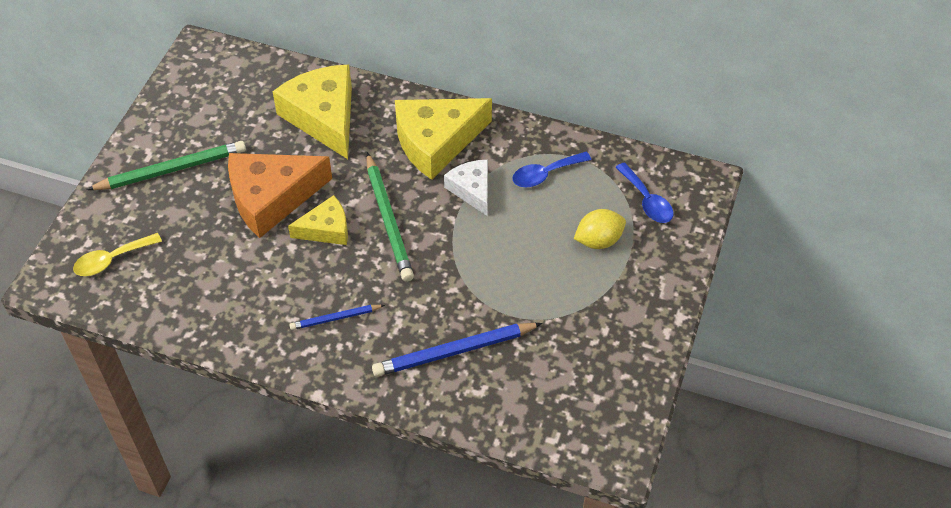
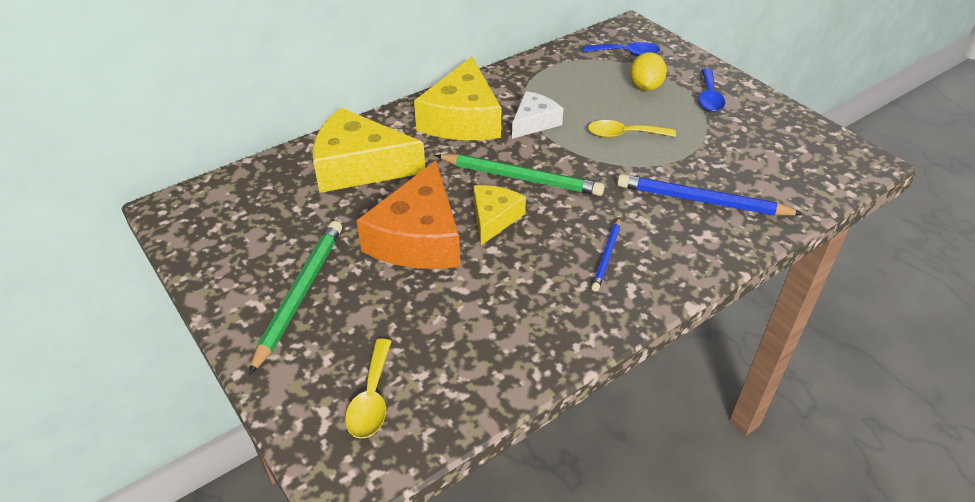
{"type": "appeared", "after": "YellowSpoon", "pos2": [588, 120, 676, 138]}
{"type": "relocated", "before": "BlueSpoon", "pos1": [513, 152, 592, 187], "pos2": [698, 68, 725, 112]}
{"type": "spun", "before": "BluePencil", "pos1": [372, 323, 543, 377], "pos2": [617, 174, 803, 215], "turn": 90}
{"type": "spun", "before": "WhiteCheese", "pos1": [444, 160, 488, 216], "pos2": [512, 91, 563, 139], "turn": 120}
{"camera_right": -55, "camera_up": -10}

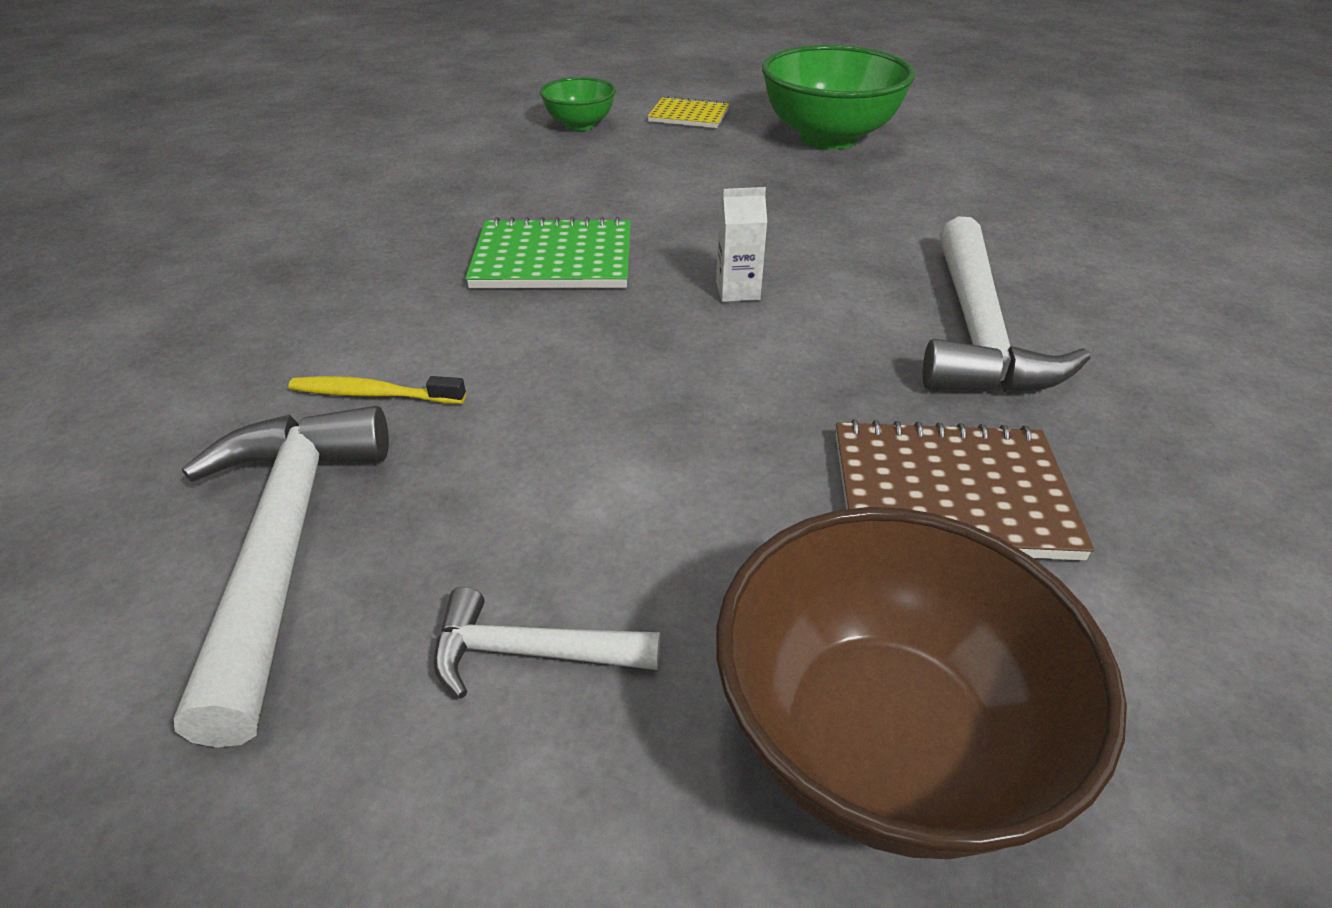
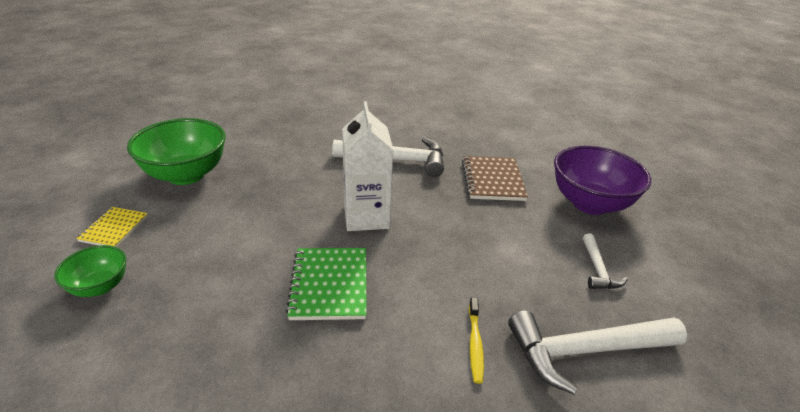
{"type": "colour", "before": "BrownBowl", "after": "PurpleBowl", "pos1": [716, 507, 1127, 859], "pos2": [554, 146, 651, 215]}
{"type": "size", "before": "WhiteCarton", "pos1": [716, 187, 767, 302], "pos2": [342, 101, 393, 231], "scale": 2.2}
{"camera_right": -95, "camera_up": -5}

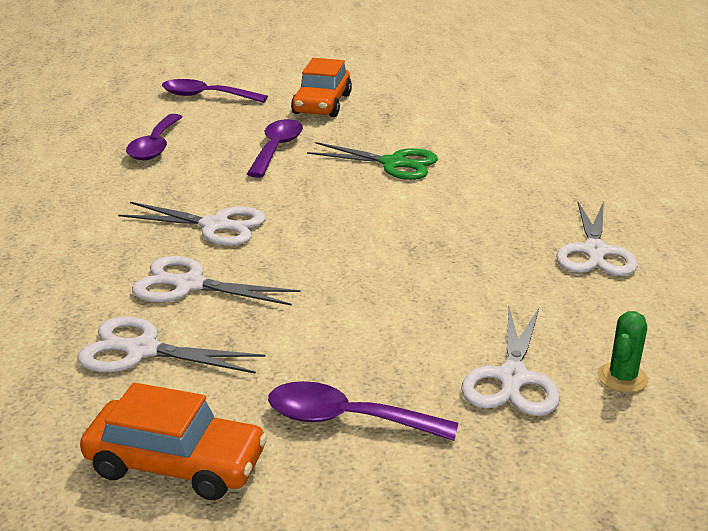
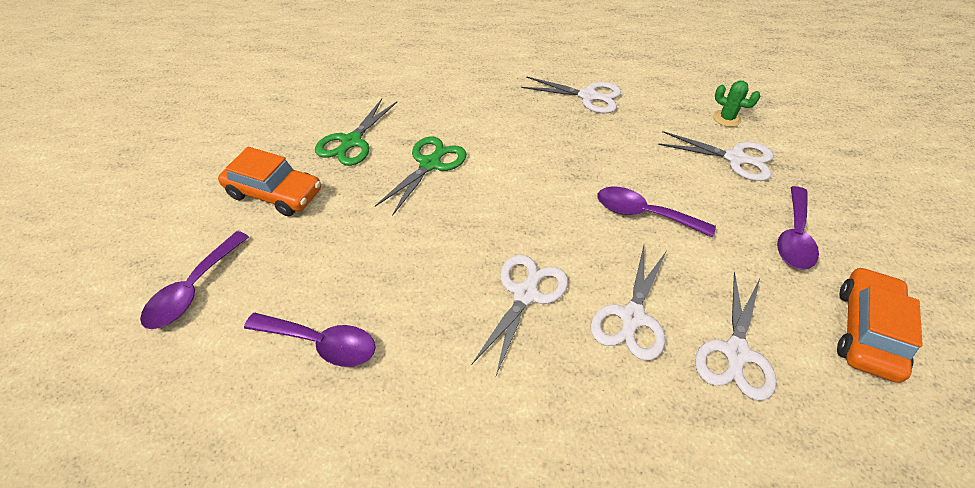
{"type": "appeared", "after": "GreenScissors", "pos2": [315, 99, 397, 166]}
{"type": "relocated", "before": "PurpleSpoon", "pos1": [247, 119, 303, 178], "pos2": [597, 186, 716, 237]}
{"camera_right": -80, "camera_up": 20}

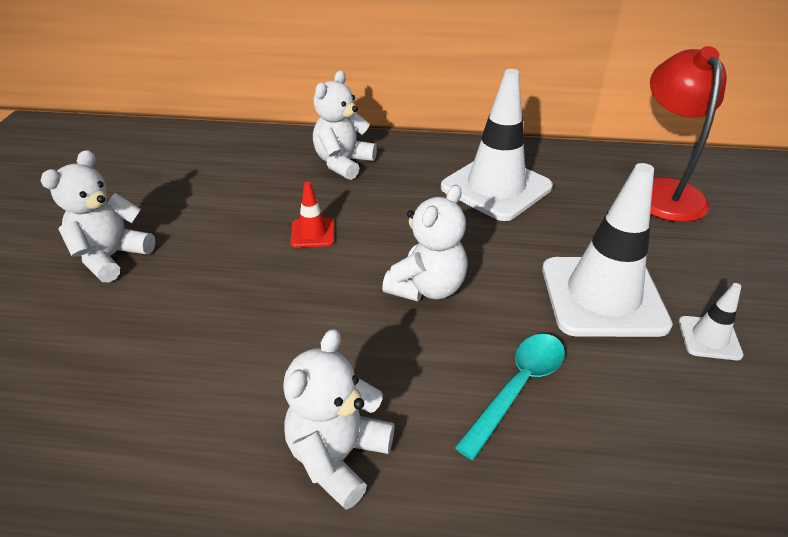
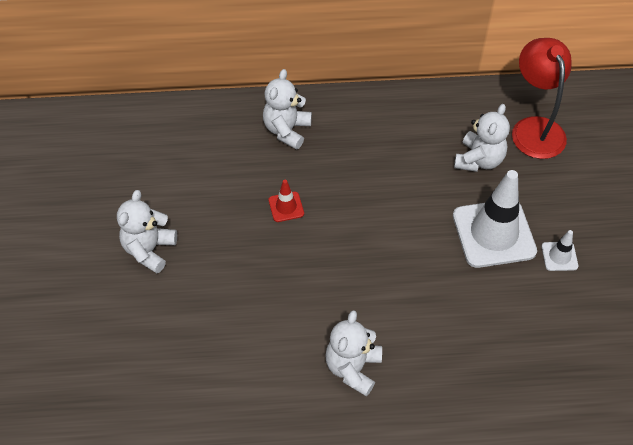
{"type": "missing", "before": "WhiteTrafficCone", "pos1": [441, 69, 553, 221]}
{"type": "missing", "before": "TurquoiseSpoon", "pos1": [455, 334, 565, 460]}
{"type": "relocated", "before": "WhiteTeddyBear", "pos1": [382, 185, 467, 301], "pos2": [454, 104, 510, 172]}
{"camera_right": -10, "camera_up": 15}

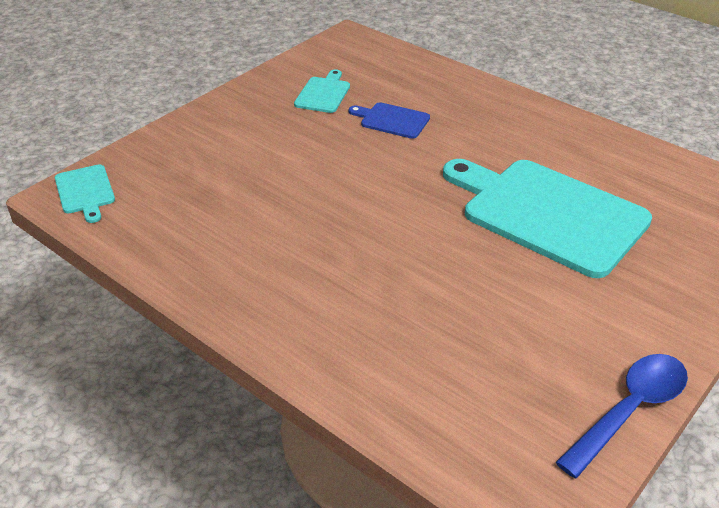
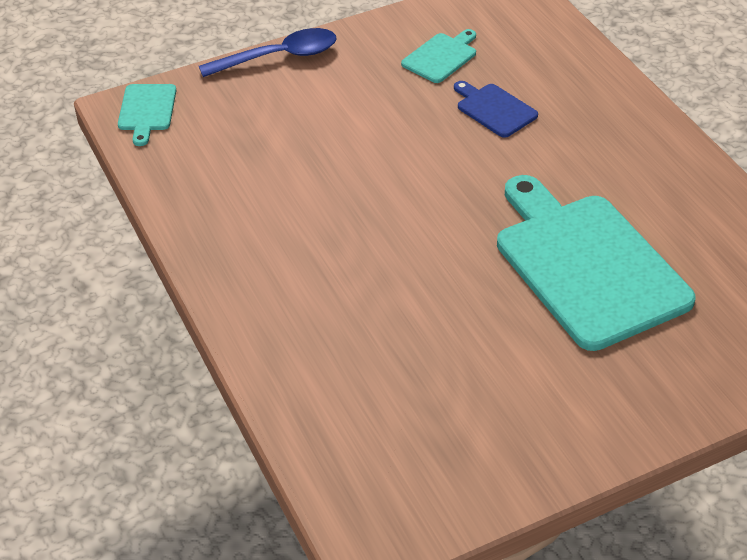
{"type": "relocated", "before": "BlueSpoon", "pos1": [555, 354, 688, 478], "pos2": [199, 28, 337, 77]}
{"camera_right": 25, "camera_up": 5}

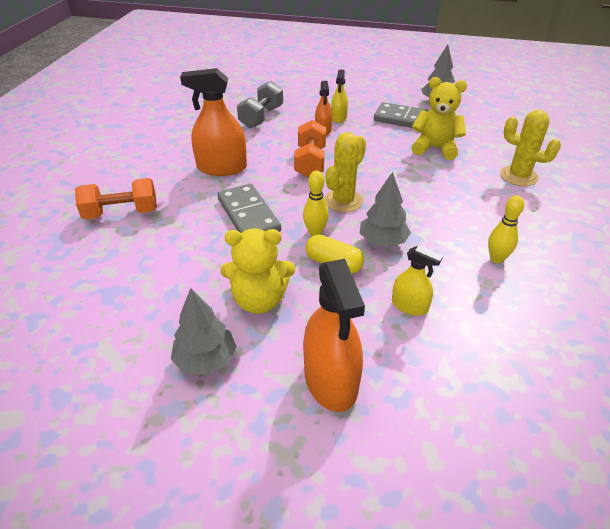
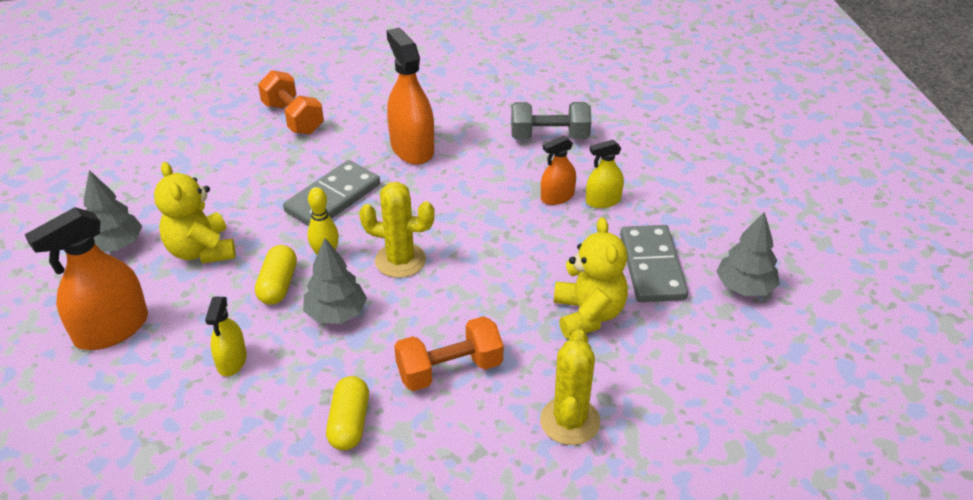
{"type": "relocated", "before": "OrangeDumbbell", "pos1": [294, 120, 326, 178], "pos2": [394, 316, 503, 391]}
{"type": "exchanged", "before": "YellowBowlingPin", "after": "YellowCapsule", "pos1": [488, 195, 524, 263], "pos2": [326, 376, 369, 451]}
{"camera_right": 65, "camera_up": 0}

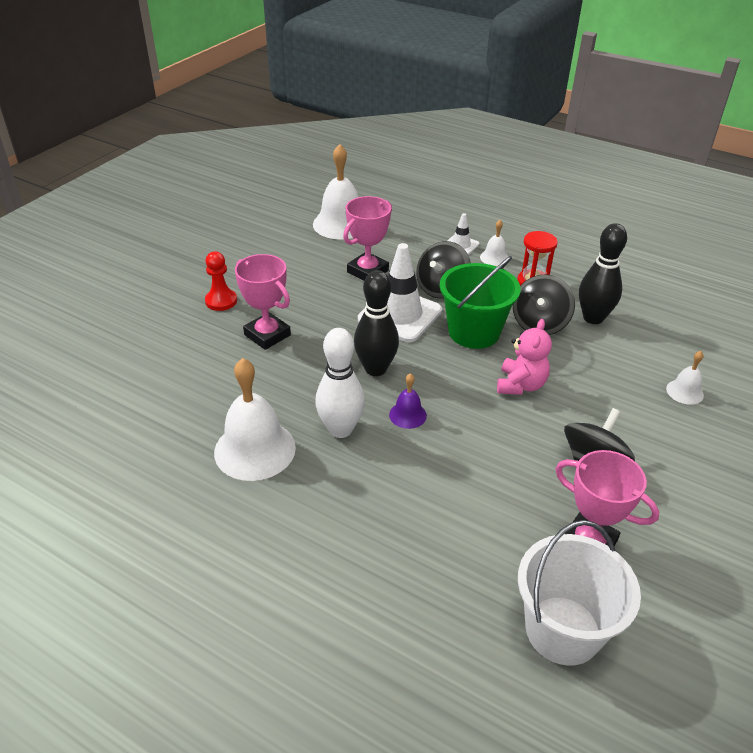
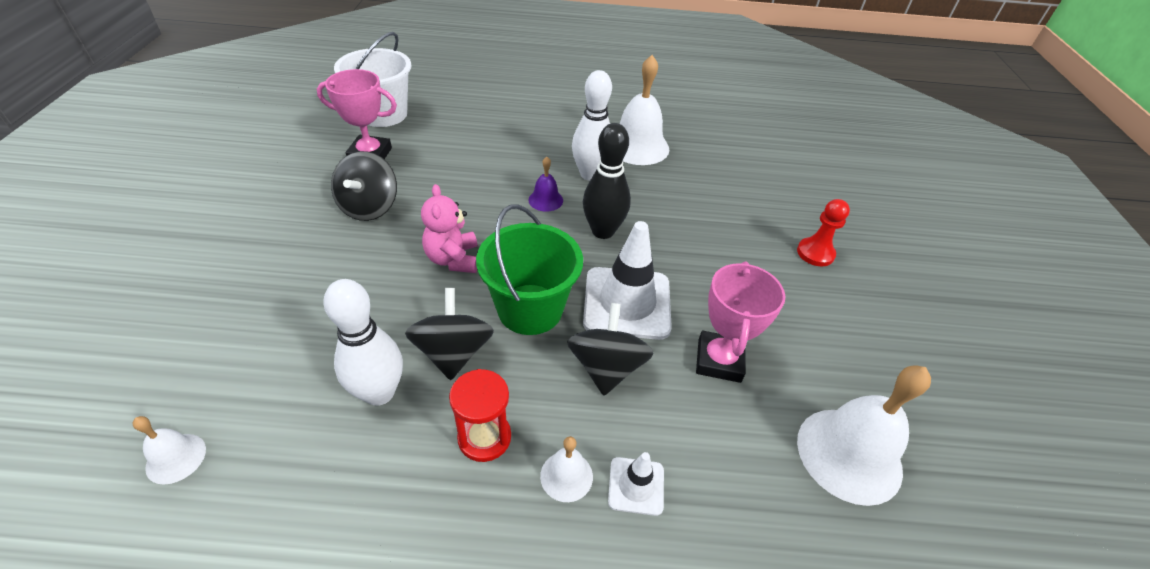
{"type": "missing", "before": "PinkTrophy", "pos1": [235, 254, 291, 350]}
{"type": "relocated", "before": "WhiteBell", "pos1": [666, 351, 704, 405], "pos2": [132, 416, 206, 484]}
{"type": "colour", "before": "BlackBowlingPin", "after": "WhiteBowlingPin", "pos1": [579, 223, 627, 324], "pos2": [323, 279, 403, 406]}
{"camera_right": 150, "camera_up": 5}

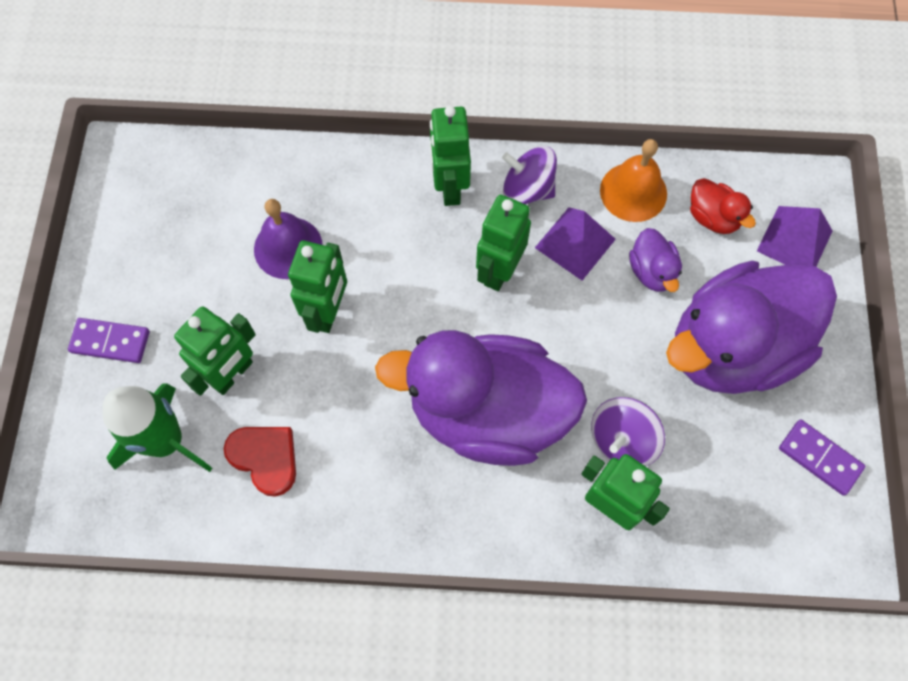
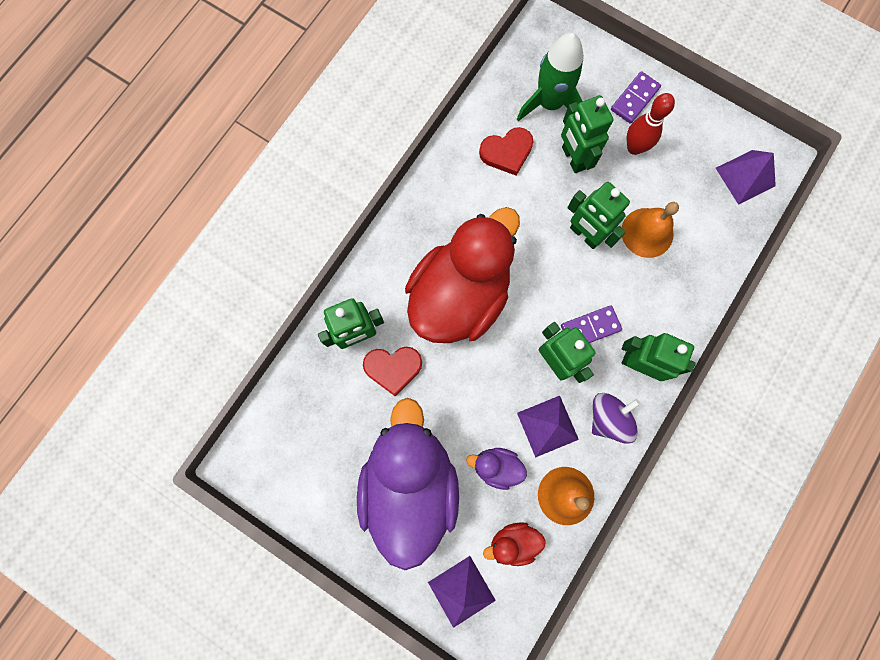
{"type": "appeared", "after": "RedBowlingPin", "pos2": [627, 93, 675, 155]}
{"type": "appeared", "after": "PurplePyramid", "pos2": [716, 150, 776, 205]}
{"type": "relocated", "before": "PurpleDomino", "pos1": [779, 420, 866, 496], "pos2": [561, 305, 622, 343]}
{"type": "exchanged", "before": "PurpleSpinningTop", "after": "RedHeart", "pos1": [591, 397, 665, 466], "pos2": [363, 347, 422, 396]}
{"type": "colour", "before": "PurpleBell", "after": "OrangeBell", "pos1": [254, 199, 323, 279], "pos2": [622, 202, 679, 258]}
{"type": "colour", "before": "PurpleDuck", "after": "RedDuck", "pos1": [375, 330, 587, 466], "pos2": [405, 207, 520, 343]}
{"camera_right": 120, "camera_up": 10}

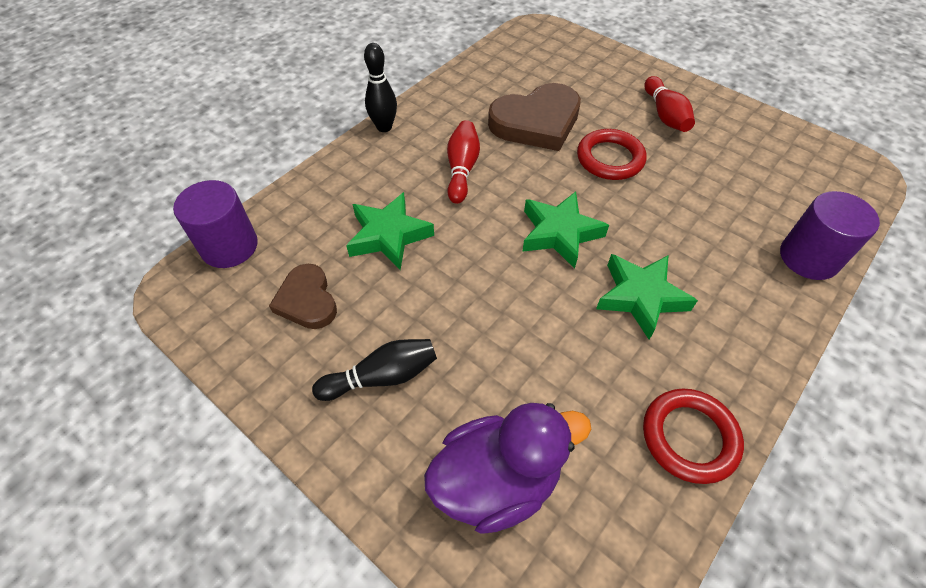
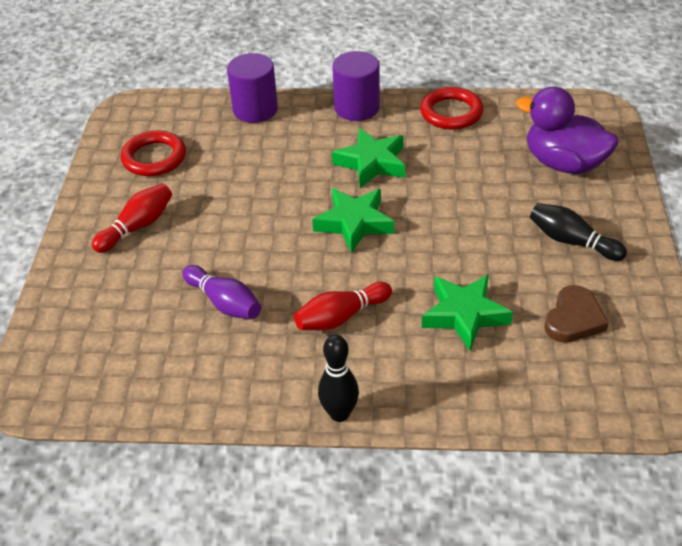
{"type": "relocated", "before": "PurpleCylinder", "pos1": [173, 180, 258, 268], "pos2": [332, 51, 380, 121]}
{"type": "relocated", "before": "RedRing", "pos1": [577, 129, 646, 180], "pos2": [121, 131, 186, 176]}
{"type": "exchanged", "before": "BrownHeart", "after": "PurpleBowlingPin", "pos1": [488, 83, 581, 151], "pos2": [182, 265, 261, 319]}
{"camera_right": -125, "camera_up": -10}

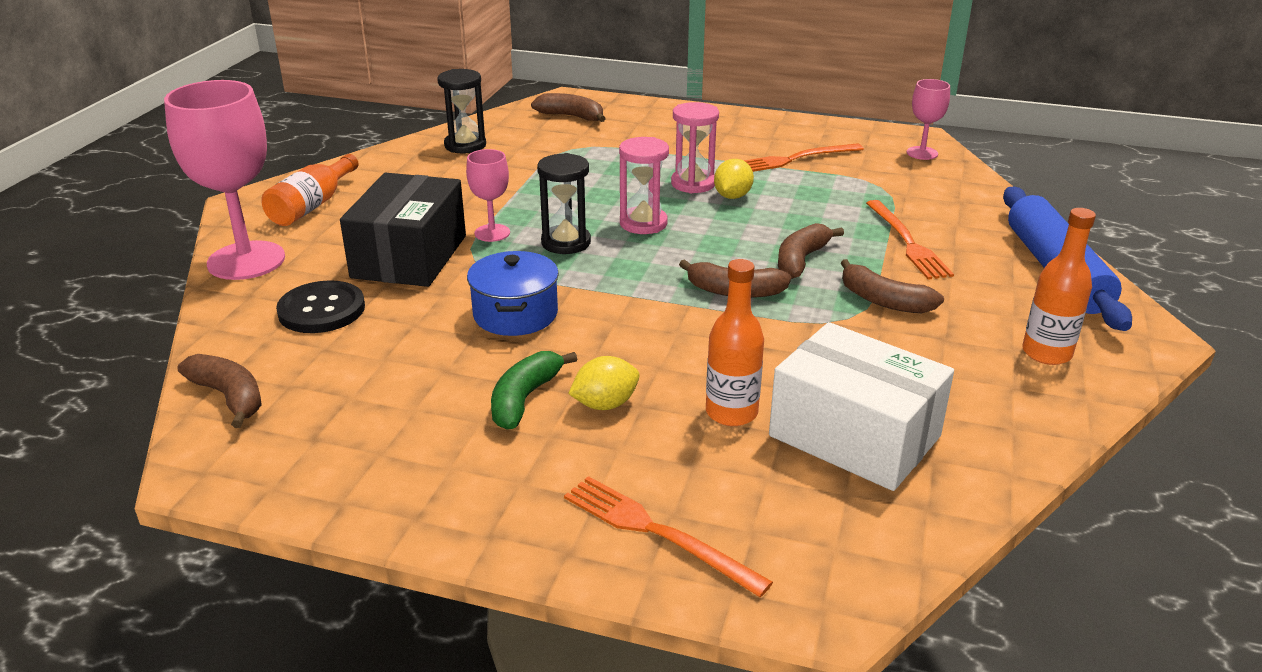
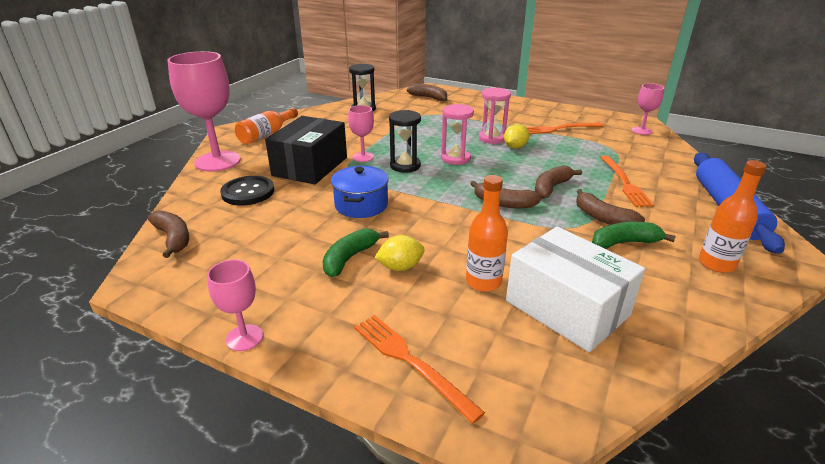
{"type": "appeared", "after": "PinkGoblet", "pos2": [207, 260, 263, 351]}
{"type": "appeared", "after": "GreenBanana", "pos2": [592, 222, 676, 249]}
{"camera_right": 10, "camera_up": 0}

